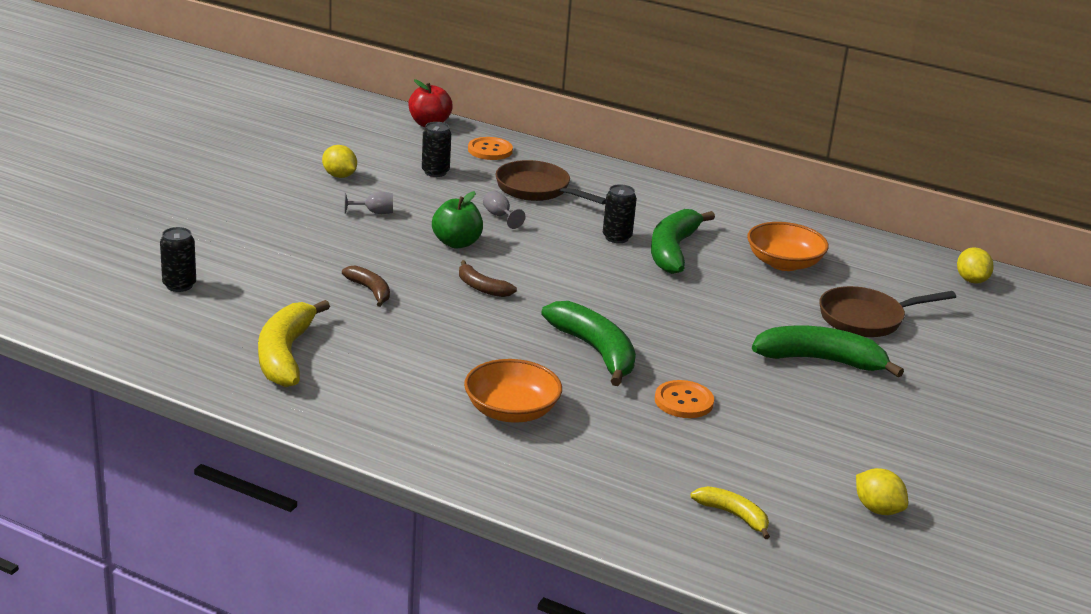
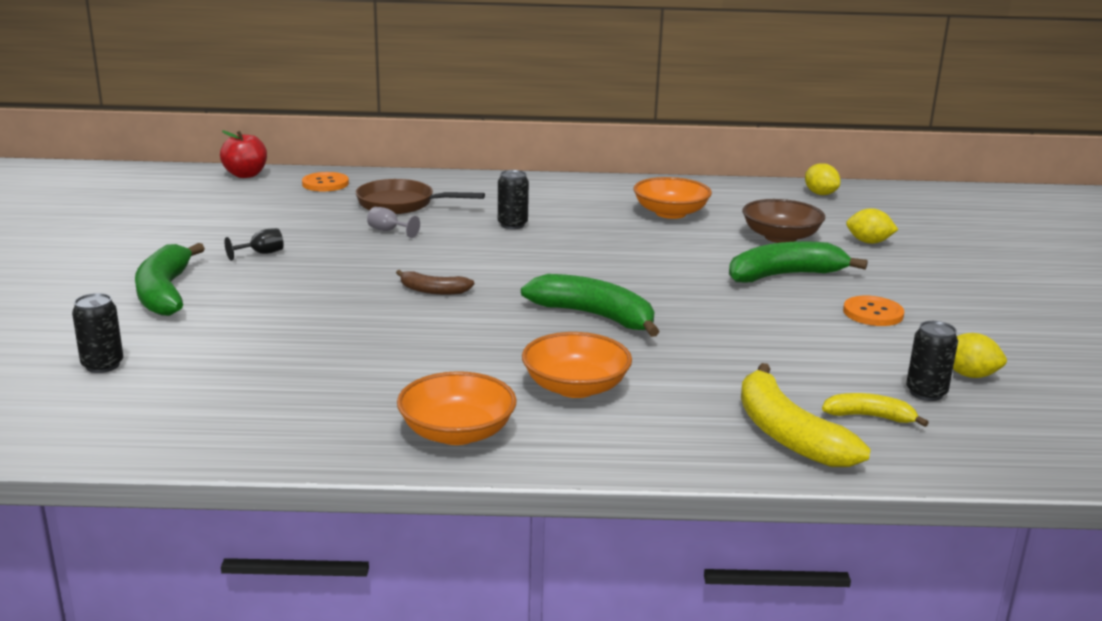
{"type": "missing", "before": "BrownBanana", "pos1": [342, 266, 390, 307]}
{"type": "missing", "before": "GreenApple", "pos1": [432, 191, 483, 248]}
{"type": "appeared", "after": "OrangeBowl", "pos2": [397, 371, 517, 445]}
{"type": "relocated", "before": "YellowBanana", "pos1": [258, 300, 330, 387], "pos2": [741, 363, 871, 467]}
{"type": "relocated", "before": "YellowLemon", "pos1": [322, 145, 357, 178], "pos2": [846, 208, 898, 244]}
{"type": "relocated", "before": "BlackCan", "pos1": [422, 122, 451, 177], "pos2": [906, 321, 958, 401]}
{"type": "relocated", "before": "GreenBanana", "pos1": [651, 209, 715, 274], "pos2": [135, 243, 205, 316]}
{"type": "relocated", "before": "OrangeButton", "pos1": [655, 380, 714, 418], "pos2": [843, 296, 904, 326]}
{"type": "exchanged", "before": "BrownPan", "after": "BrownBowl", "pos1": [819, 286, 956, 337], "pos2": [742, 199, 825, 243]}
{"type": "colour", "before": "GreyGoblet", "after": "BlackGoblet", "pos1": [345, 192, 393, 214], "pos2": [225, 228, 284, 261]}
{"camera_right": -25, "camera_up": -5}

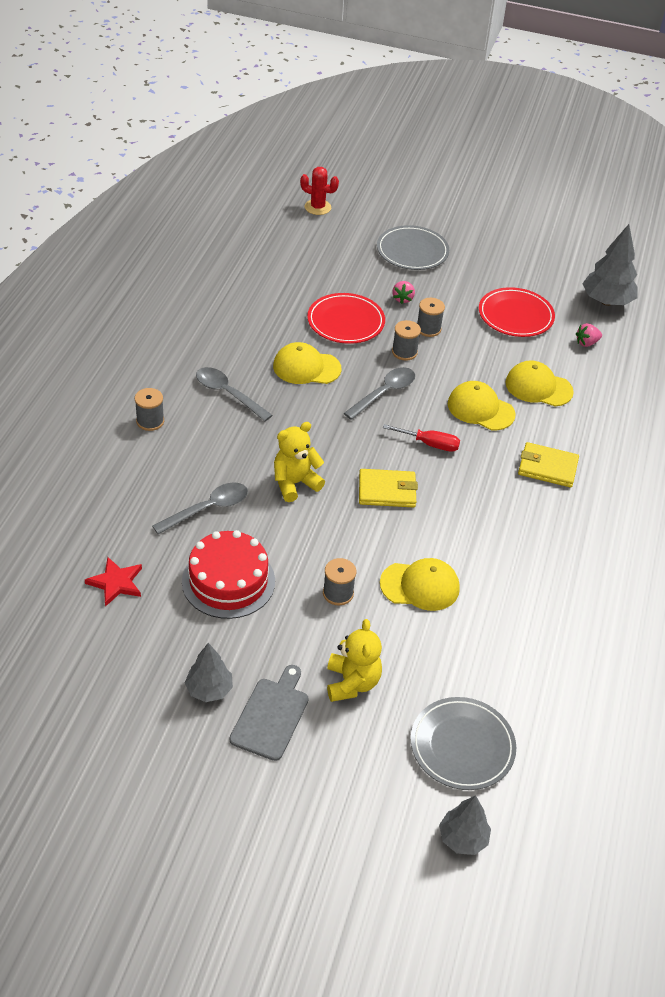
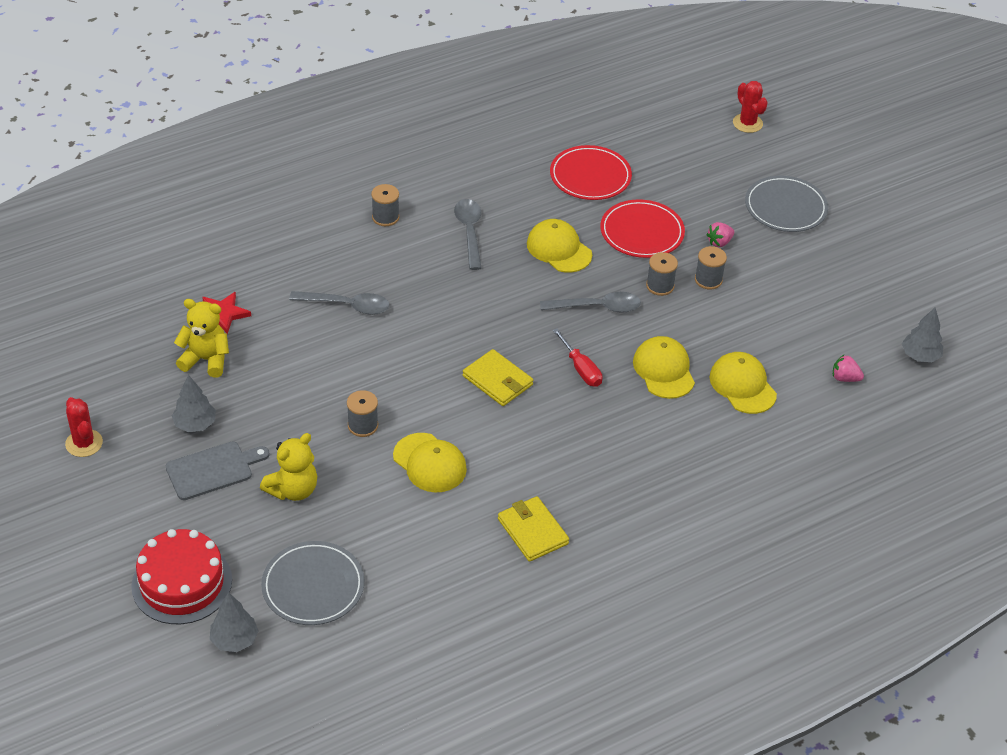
{"type": "appeared", "after": "RedCactus", "pos2": [65, 397, 103, 457]}
{"type": "relocated", "before": "RedCake", "pos1": [182, 530, 275, 619], "pos2": [131, 529, 232, 624]}
{"type": "relocated", "before": "YellowTeddyBear", "pos1": [274, 422, 325, 502], "pos2": [174, 299, 229, 378]}
{"type": "relocated", "before": "RedPlate", "pos1": [479, 287, 555, 337], "pos2": [550, 145, 632, 200]}
{"type": "relocated", "before": "YellowWallet", "pos1": [518, 442, 579, 487], "pos2": [498, 496, 569, 562]}
{"type": "size", "before": "GreyTree", "pos1": [582, 224, 638, 306], "pos2": [902, 307, 943, 362], "scale": 0.63}
{"camera_right": 45, "camera_up": 0}

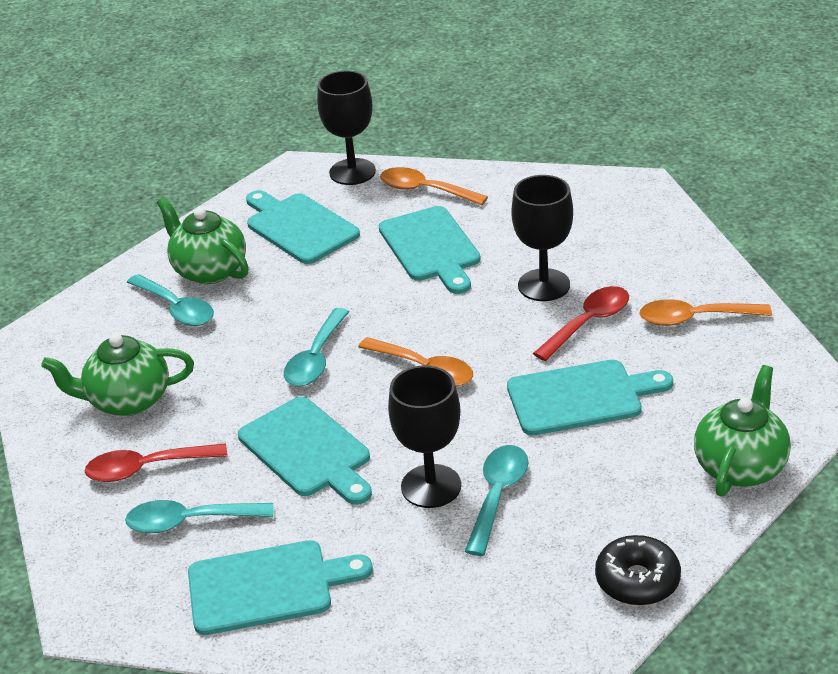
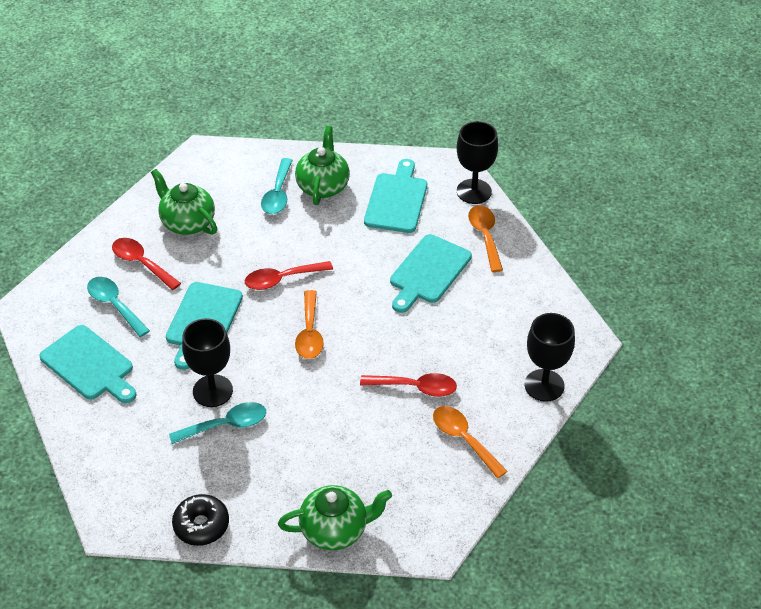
{"type": "missing", "before": "TurquoiseCuttingBoard", "pos1": [507, 360, 673, 435]}
{"type": "relocated", "before": "BlackGoblet", "pos1": [511, 175, 573, 301], "pos2": [524, 313, 575, 402]}
{"type": "colour", "before": "TurquoiseSpoon", "after": "RedSpoon", "pos1": [284, 308, 349, 386], "pos2": [245, 261, 333, 290]}
{"camera_right": 50, "camera_up": 10}

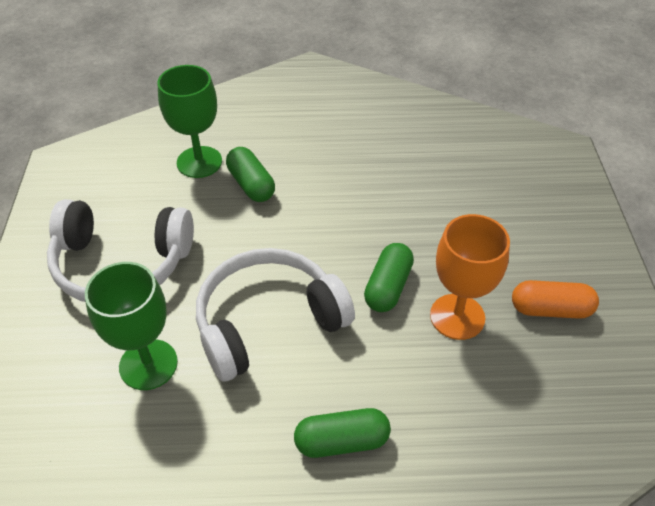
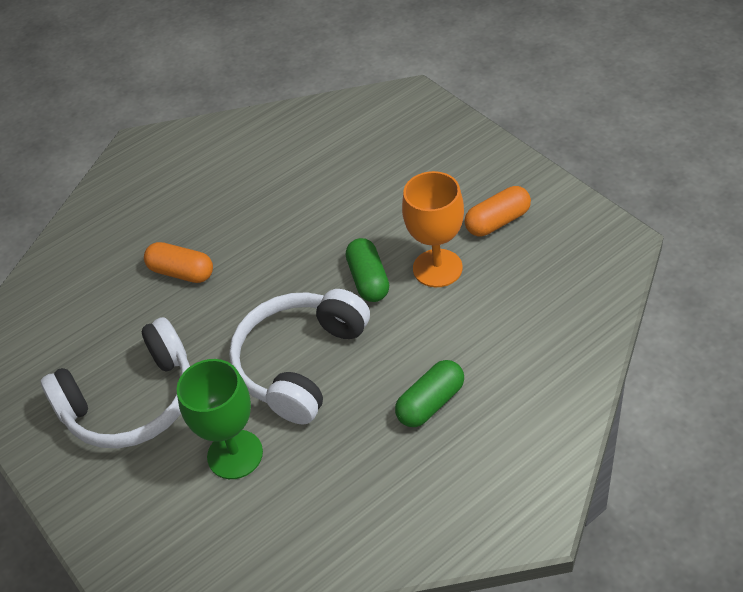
{"type": "missing", "before": "GreenGoblet", "pos1": [158, 65, 222, 178]}
{"type": "colour", "before": "GreenCapsule", "after": "OrangeCapsule", "pos1": [226, 147, 275, 202], "pos2": [144, 242, 213, 283]}
{"camera_right": -30, "camera_up": 0}

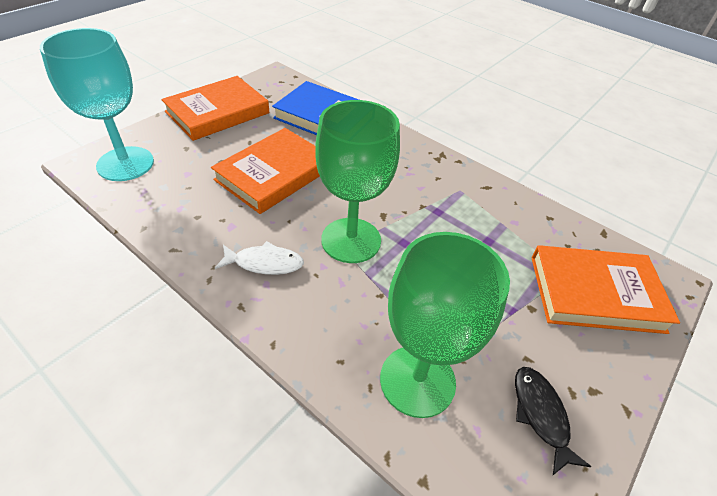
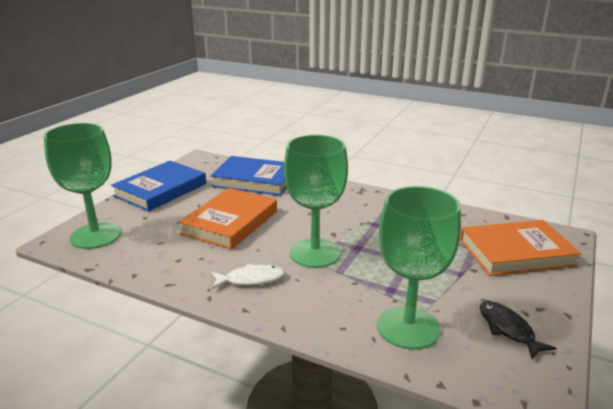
{"type": "colour", "before": "TurquoiseGoblet", "after": "GreenGoblet", "pos1": [40, 28, 154, 181], "pos2": [44, 123, 121, 249]}
{"type": "colour", "before": "OrangeBook", "after": "BlueBook", "pos1": [161, 76, 270, 141], "pos2": [111, 161, 206, 212]}
{"camera_right": -10, "camera_up": -20}

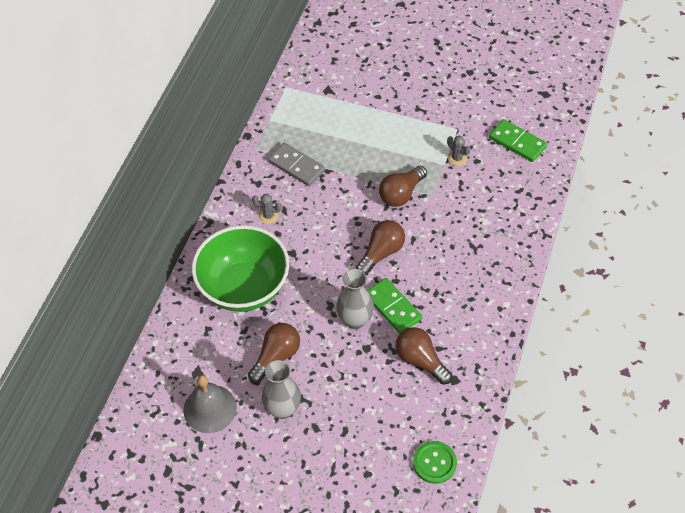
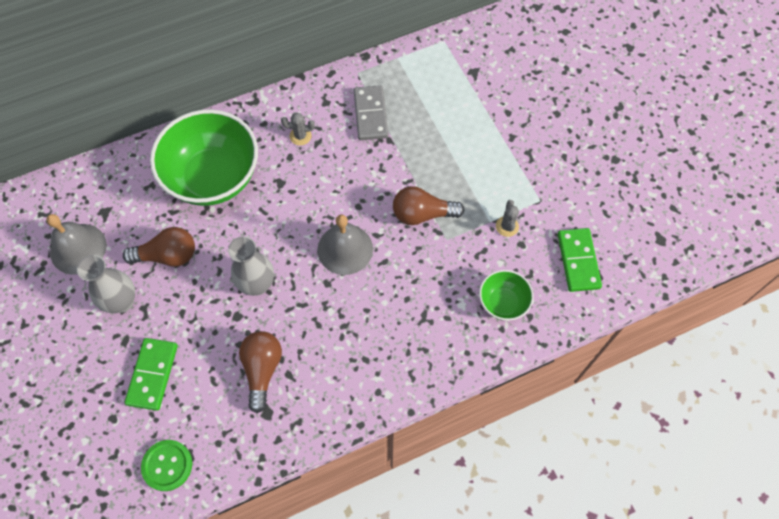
{"type": "appeared", "after": "GreenBowl", "pos2": [479, 270, 534, 321]}
{"type": "relocated", "before": "GreenDomino", "pos1": [367, 278, 422, 334], "pos2": [124, 338, 178, 411]}
{"type": "exchanged", "before": "BrownLightBulb", "after": "GreyBell", "pos1": [356, 220, 405, 275], "pos2": [318, 215, 373, 275]}
{"type": "spun", "before": "GreyCactus", "pos1": [252, 194, 282, 224], "pos2": [281, 112, 315, 145], "turn": -60}
{"camera_right": 45, "camera_up": 10}

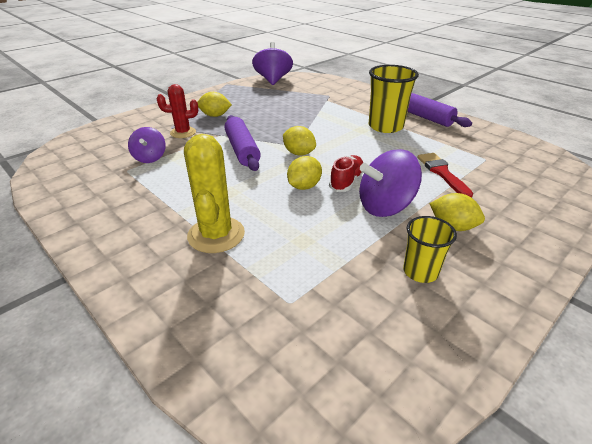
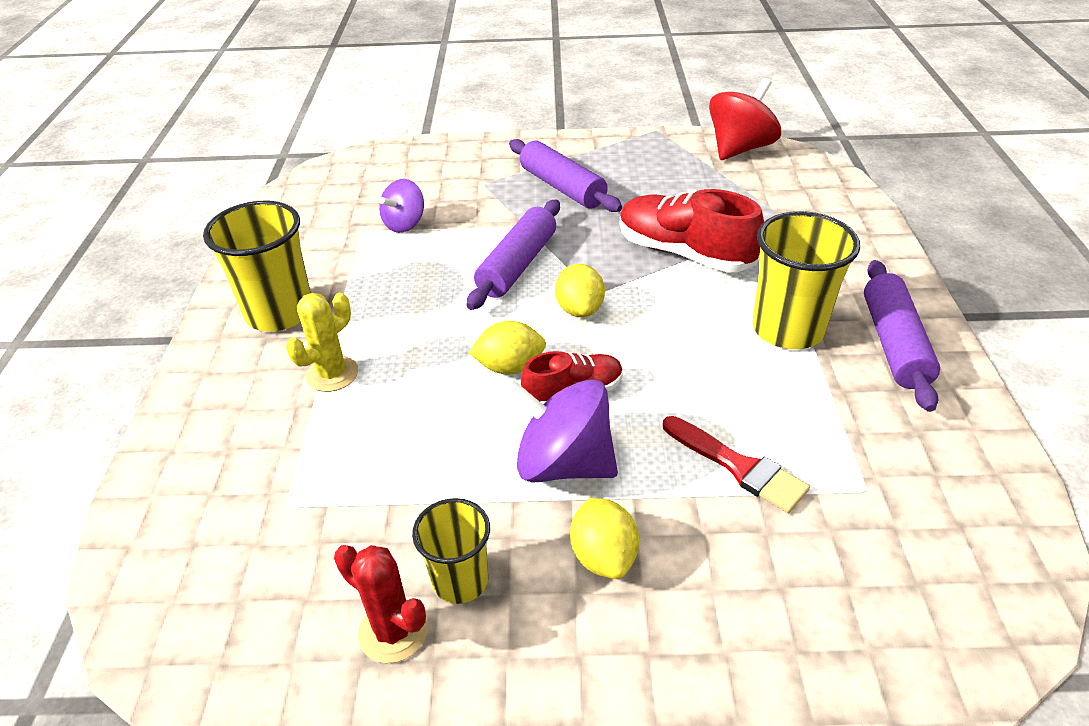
{"type": "appeared", "after": "YellowCup", "pos2": [203, 201, 311, 331]}
{"type": "appeared", "after": "RedShoe", "pos2": [620, 189, 764, 272]}
{"type": "relocated", "before": "RedCactus", "pos1": [157, 84, 198, 138], "pos2": [334, 545, 428, 663]}
{"type": "exchanged", "before": "YellowLemon", "after": "PurpleRollingPin", "pos1": [197, 92, 232, 117], "pos2": [509, 139, 622, 212]}
{"type": "colour", "before": "PurpleSpinningTop", "after": "RedSpinningTop", "pos1": [252, 42, 293, 85], "pos2": [709, 78, 781, 160]}
{"type": "spun", "before": "RedBrush", "pos1": [418, 153, 473, 198], "pos2": [663, 416, 810, 513], "turn": 105}
{"type": "size", "before": "YellowCactus", "pos1": [184, 134, 245, 253], "pos2": [286, 293, 358, 392], "scale": 0.65}
{"camera_right": 45, "camera_up": 5}

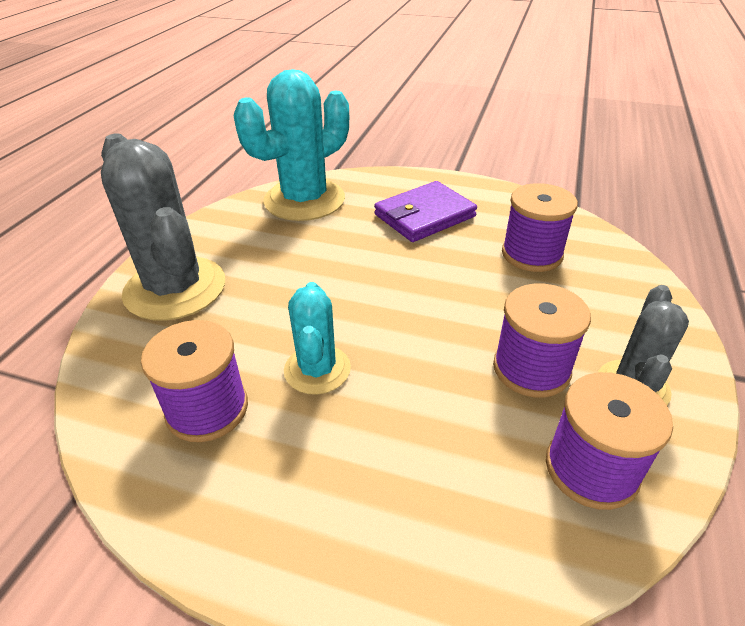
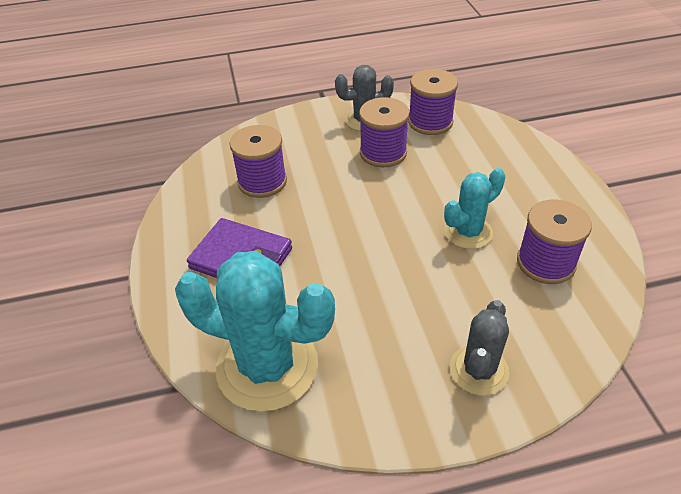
{"type": "size", "before": "GreyCactus", "pos1": [101, 133, 225, 321], "pos2": [450, 300, 510, 396], "scale": 0.56}
{"camera_right": -120, "camera_up": 5}

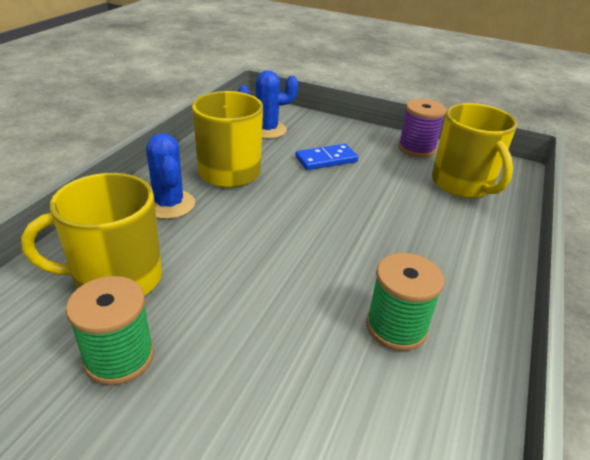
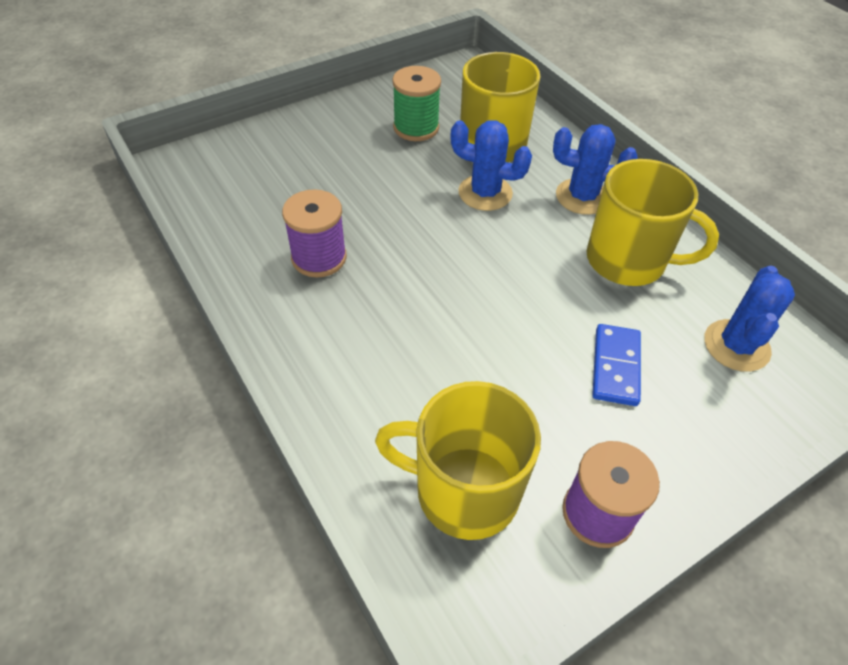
{"type": "appeared", "after": "BlueCactus", "pos2": [450, 120, 532, 211]}
{"type": "colour", "before": "GreenSpool", "after": "PurpleSpool", "pos1": [366, 253, 444, 351], "pos2": [282, 189, 347, 278]}
{"camera_right": 125, "camera_up": 15}

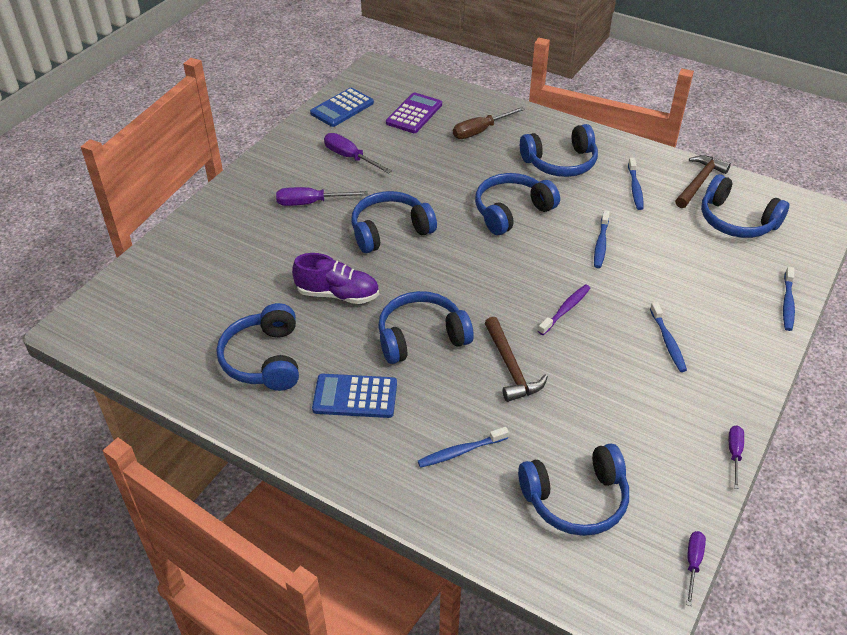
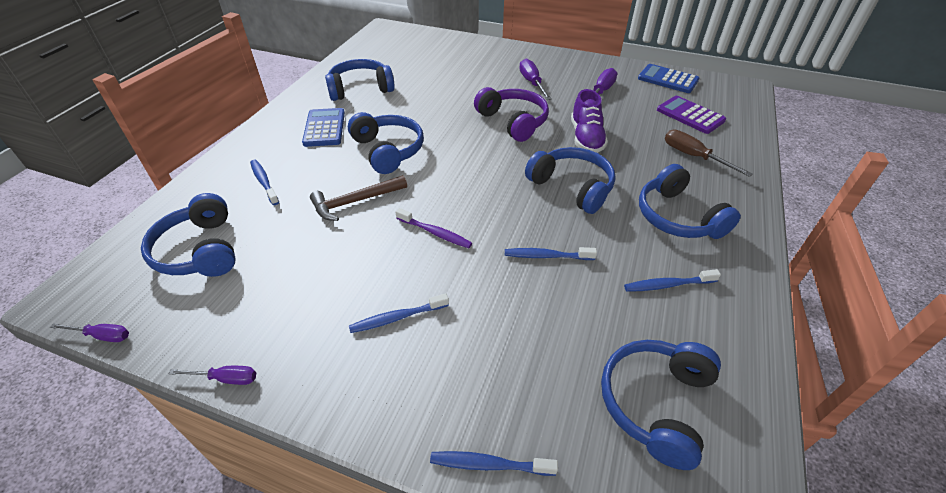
{"type": "missing", "before": "BrownHammer", "pos1": [675, 155, 731, 208]}
{"type": "relocated", "before": "PurpleShoe", "pos1": [292, 253, 379, 304], "pos2": [571, 89, 608, 153]}
{"type": "colour", "before": "BlueHeadphones", "after": "PurpleHeadphones", "pos1": [352, 191, 437, 253], "pos2": [474, 87, 549, 142]}
{"type": "spun", "before": "PurpleCalculator", "pos1": [386, 92, 442, 133], "pos2": [657, 96, 726, 134], "turn": -150}
{"camera_right": 80, "camera_up": 0}

